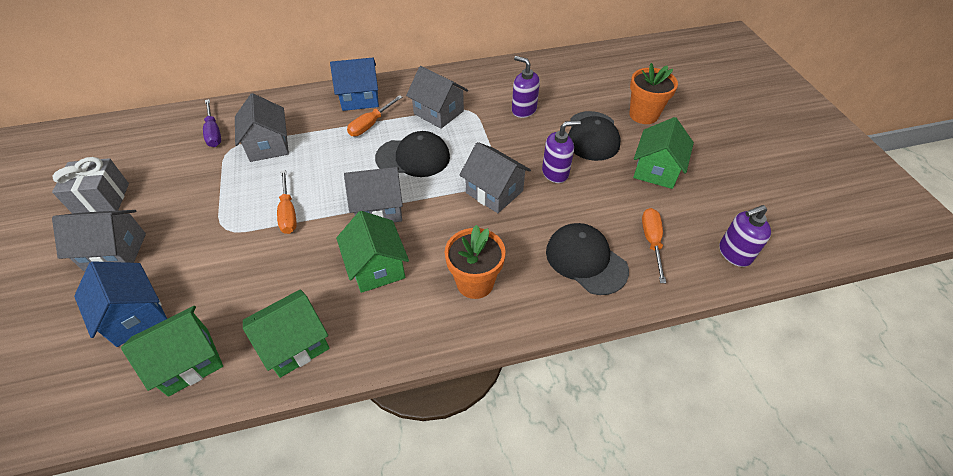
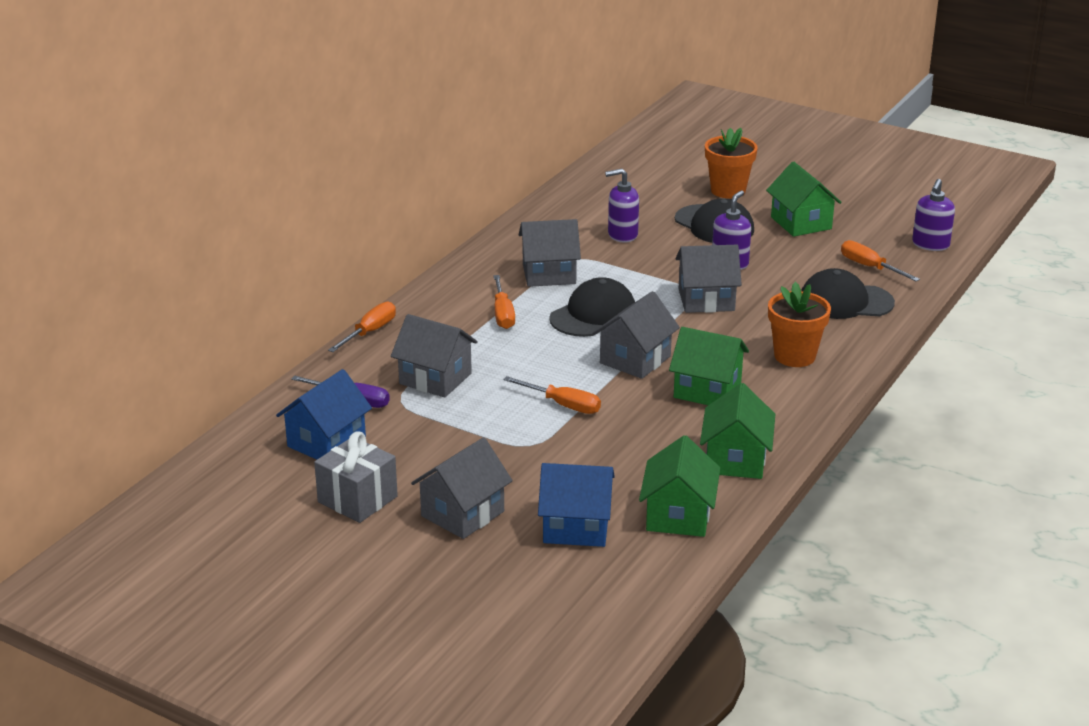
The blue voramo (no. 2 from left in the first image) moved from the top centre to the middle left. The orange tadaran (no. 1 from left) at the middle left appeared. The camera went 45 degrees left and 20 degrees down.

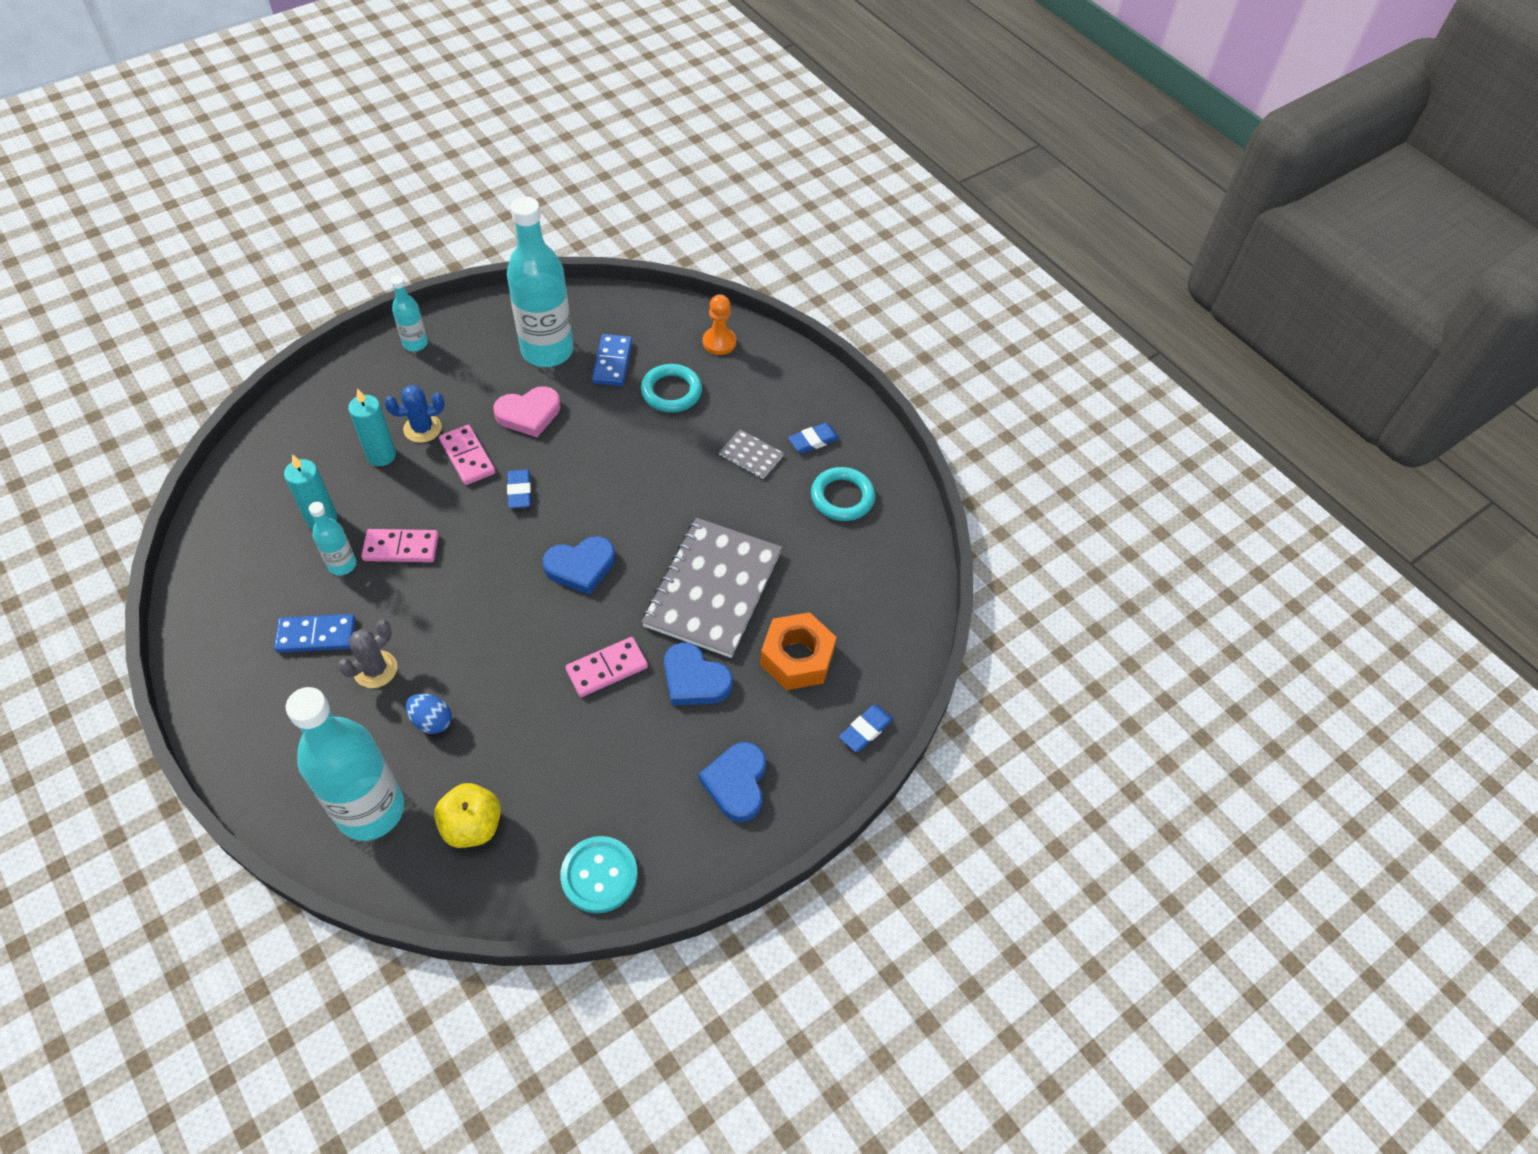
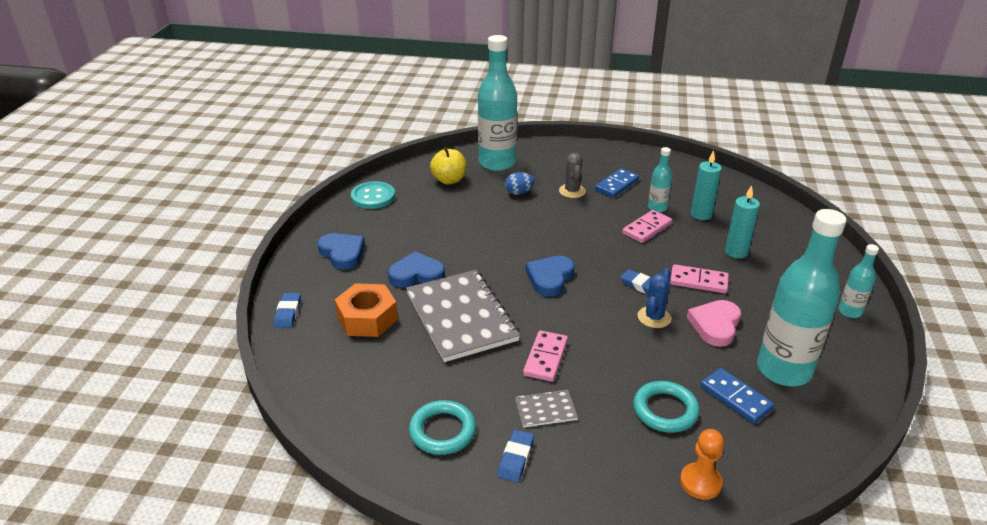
The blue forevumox moved from the middle left to the centre. The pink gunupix (no. 3 from left in the first image) moved from the centre to the bottom centre. The camera went 140 degrees right and 20 degrees down.

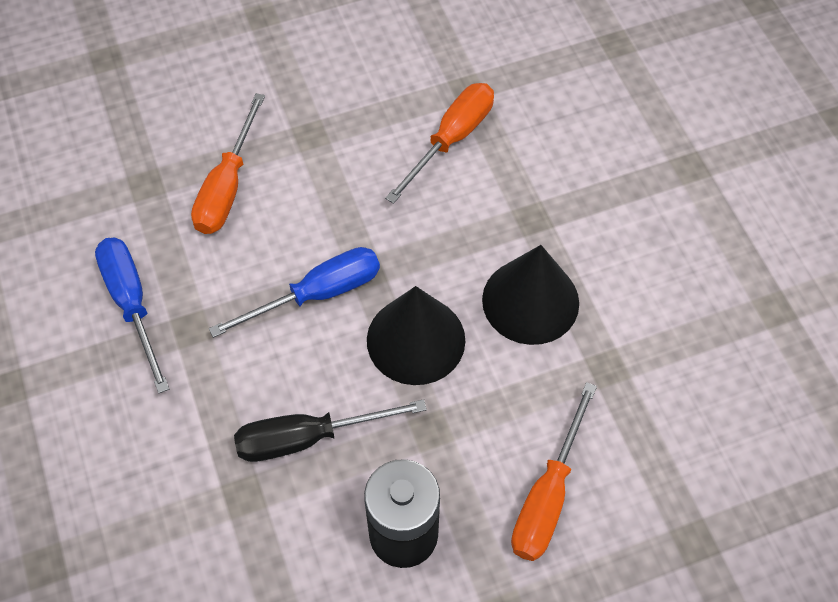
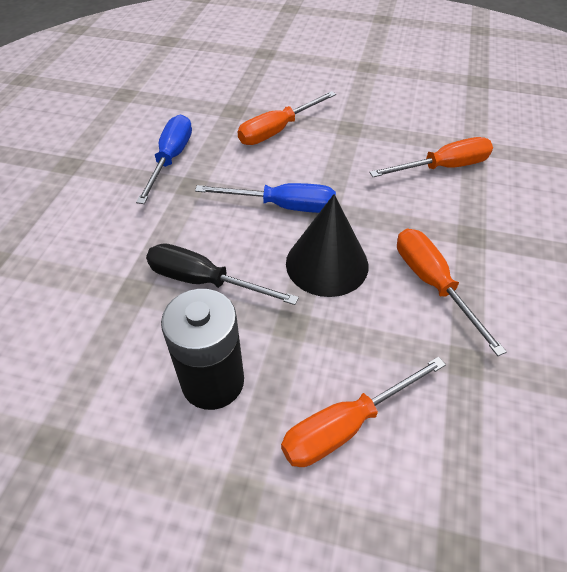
The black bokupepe (no. 2 from left) at the centre was replaced by the orange tadaran (no. 4 from left) at the middle right. The camera went 35 degrees right and 10 degrees down.

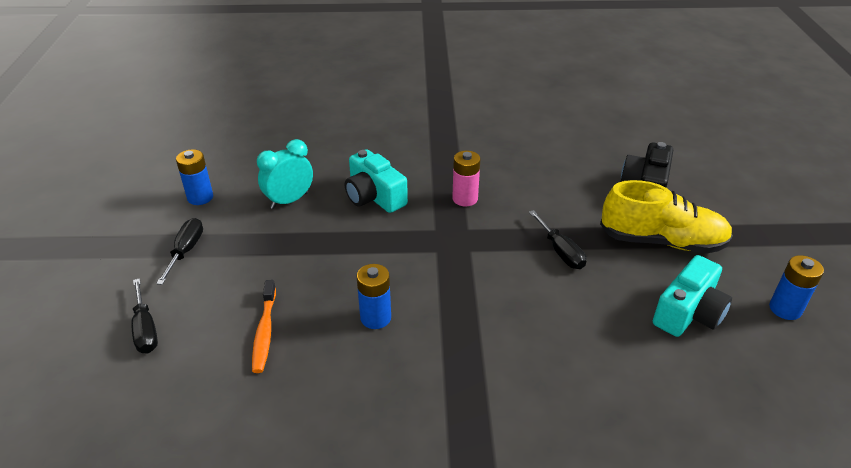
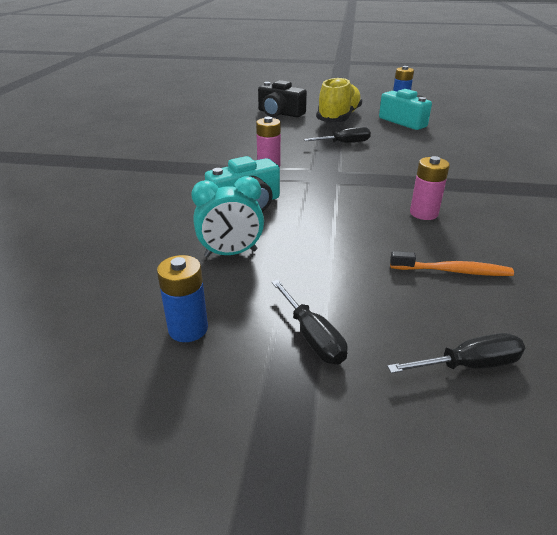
The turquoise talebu at the centre turned 75 degrees counterclockwise. The black tadaran (no. 2 from left in the first image) at the middle left turned 135 degrees counterclockwise. The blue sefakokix (no. 2 from left) at the centre became the pink sefakokix (no. 2 from left) at the middle right. The camera went 80 degrees left and 5 degrees down.

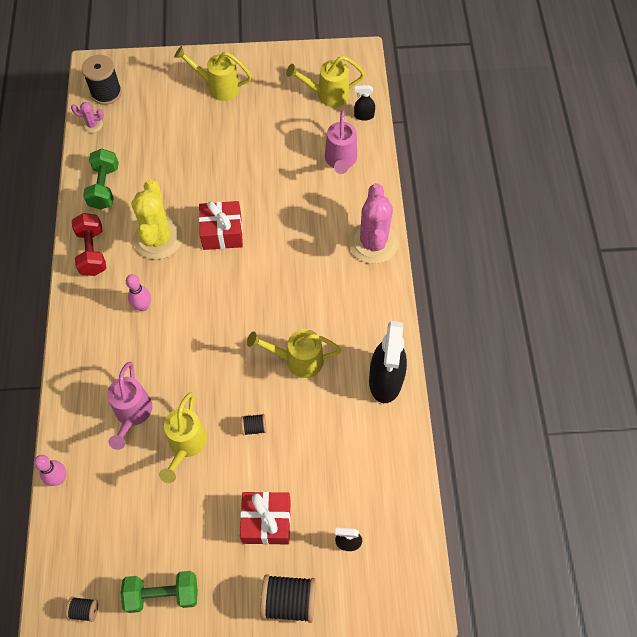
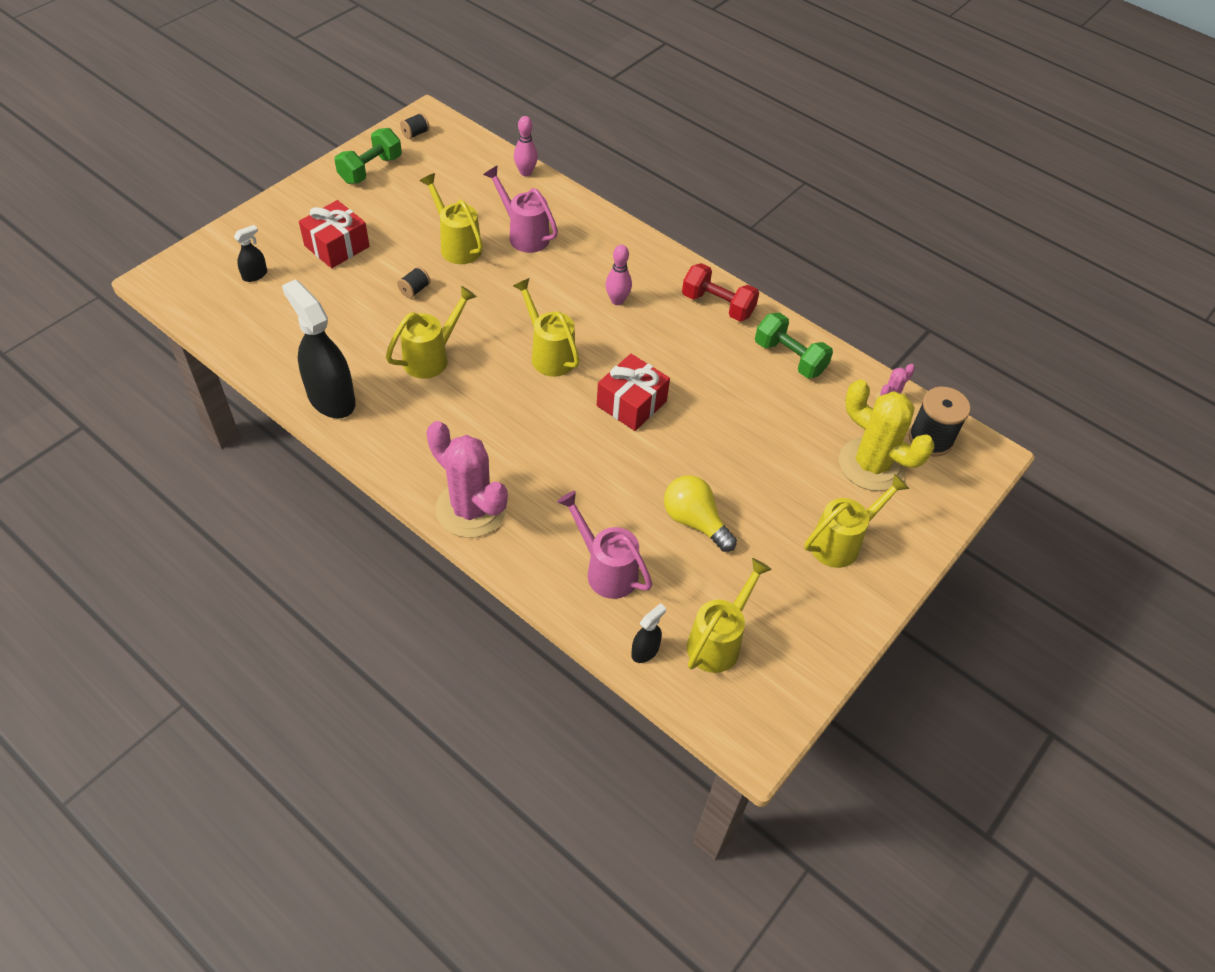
The yellow forevumox moved from the middle left to the middle right. The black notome (no. 4 from left) at the bottom centre disappeared. The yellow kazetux (no. 3 from left) at the centre appeared. The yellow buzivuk at the centre appeared. The camera went 130 degrees right and 10 degrees down.

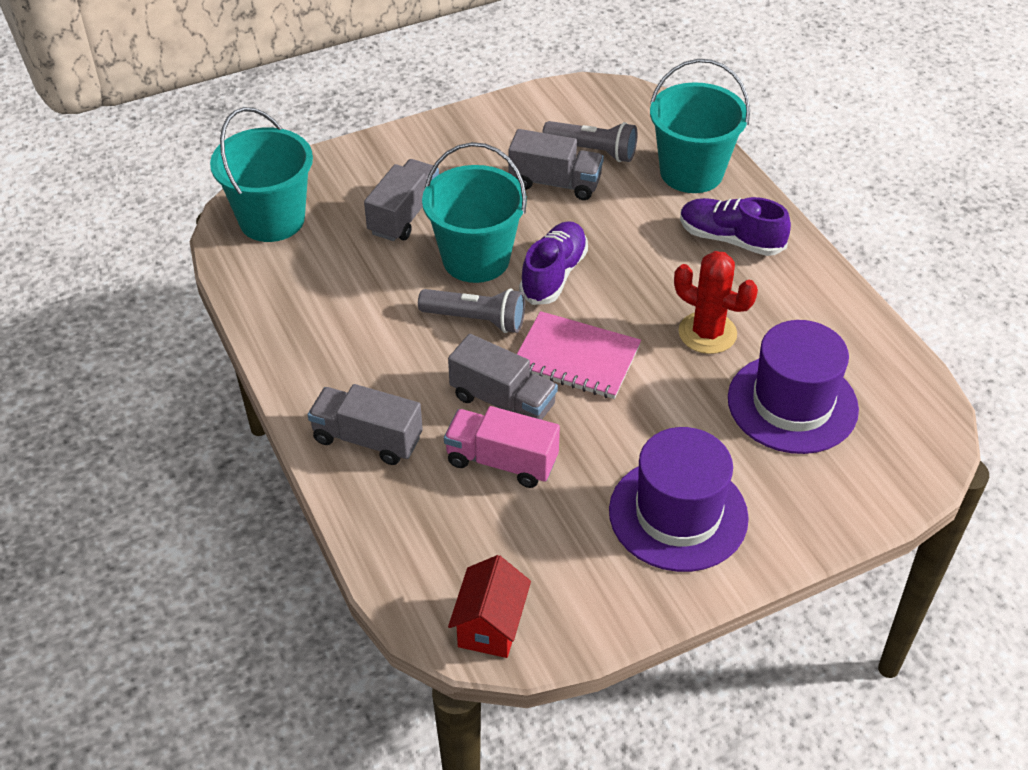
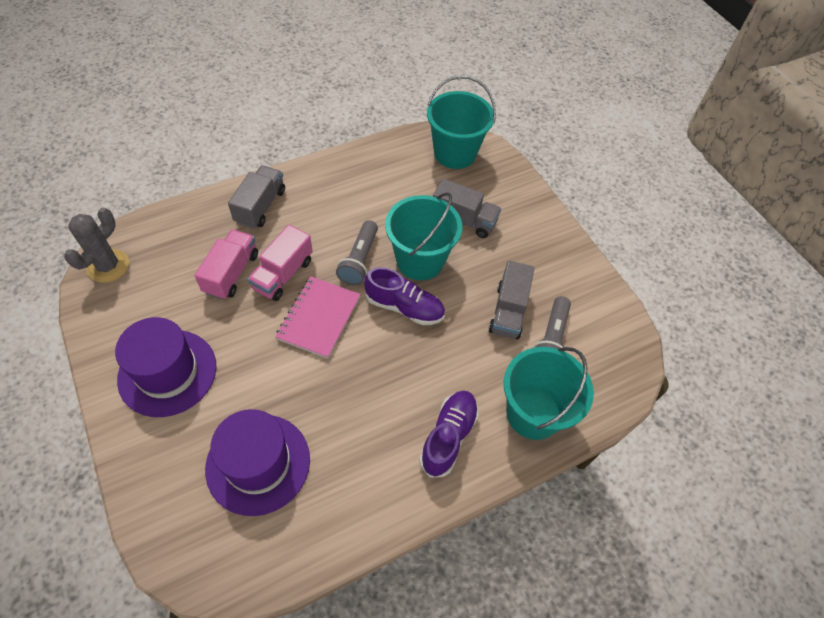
The red forevumox at the middle right disappeared. The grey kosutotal (no. 3 from left) at the centre became the pink kosutotal (no. 2 from left) at the centre. The red voramo at the bottom centre was replaced by the grey forevumox at the middle left. The camera went 85 degrees right and 10 degrees up.

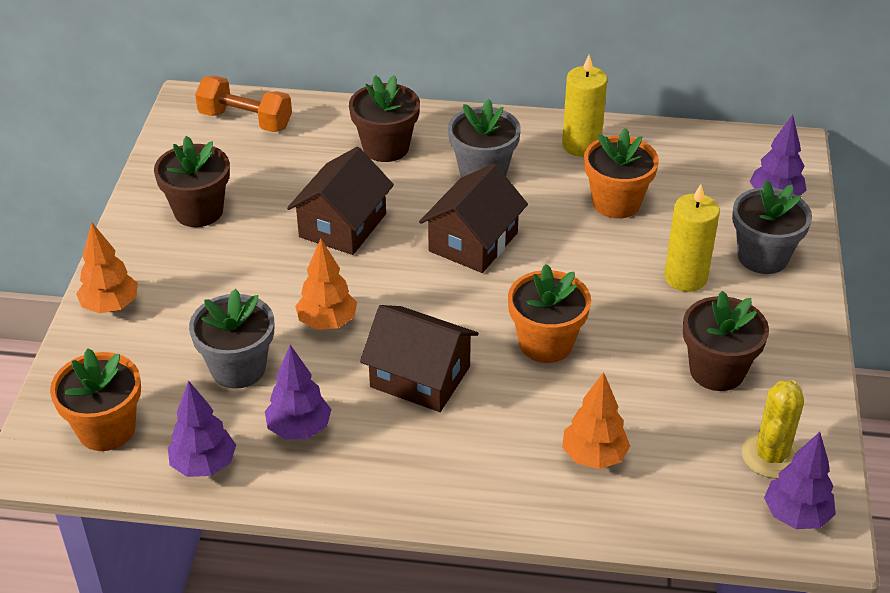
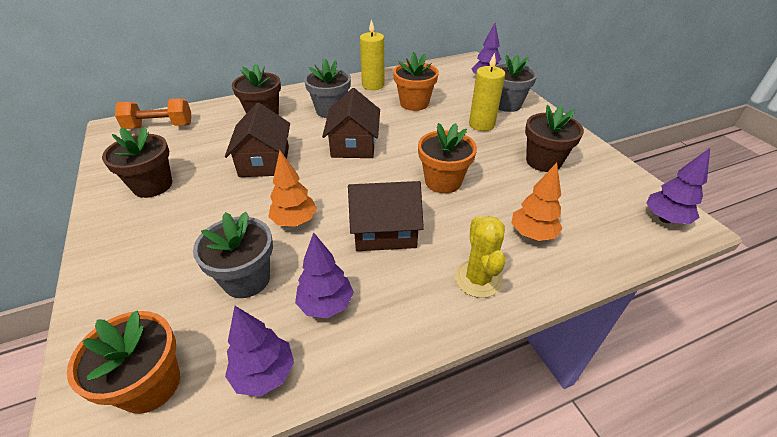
The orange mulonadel (no. 1 from left) at the middle left disappeared. The yellow forevumox moved from the bottom right to the centre. The camera went 30 degrees left and 0 degrees up.

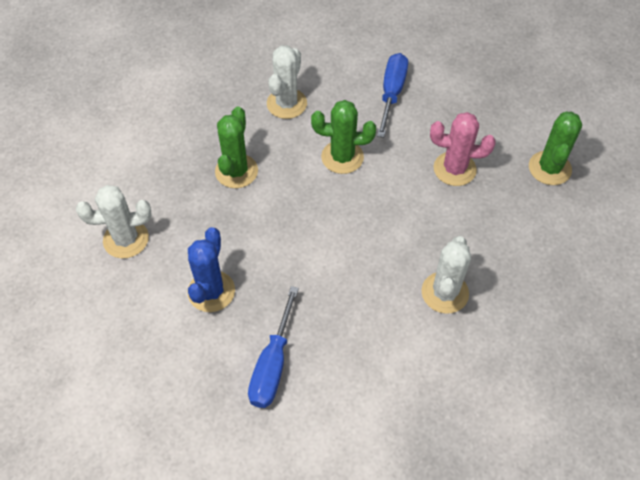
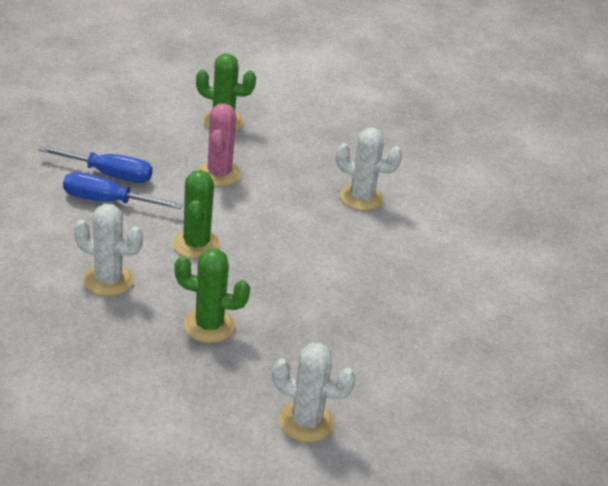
The white forevumox (no. 1 from left in the first image) at the middle left turned 60 degrees counterclockwise. The blue forevumox at the middle left disappeared. The blue tadaran (no. 1 from left) moved from the bottom centre to the middle left. The camera went 95 degrees left and 20 degrees down.

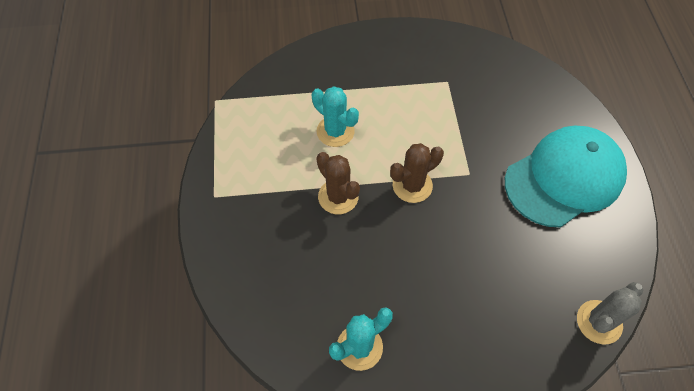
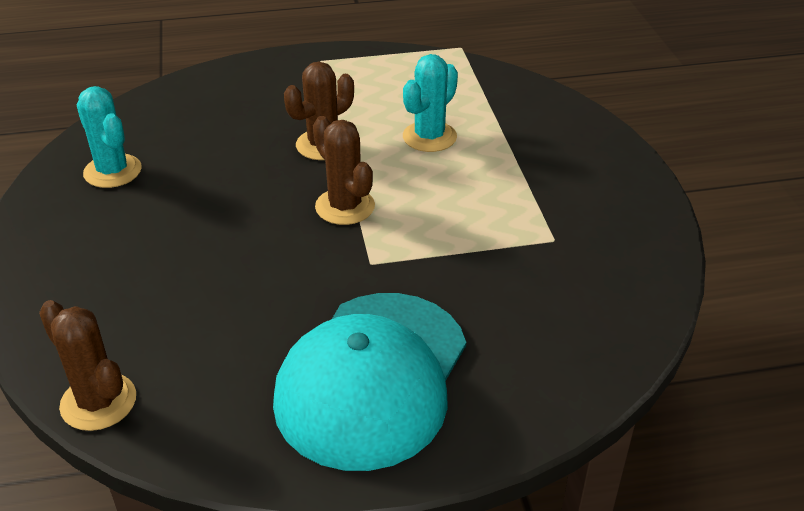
The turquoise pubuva at the middle right turned 60 degrees clockwise. The grey forevumox at the bottom right became the brown forevumox (no. 1 from left) at the bottom left. The camera went 85 degrees right and 20 degrees down.

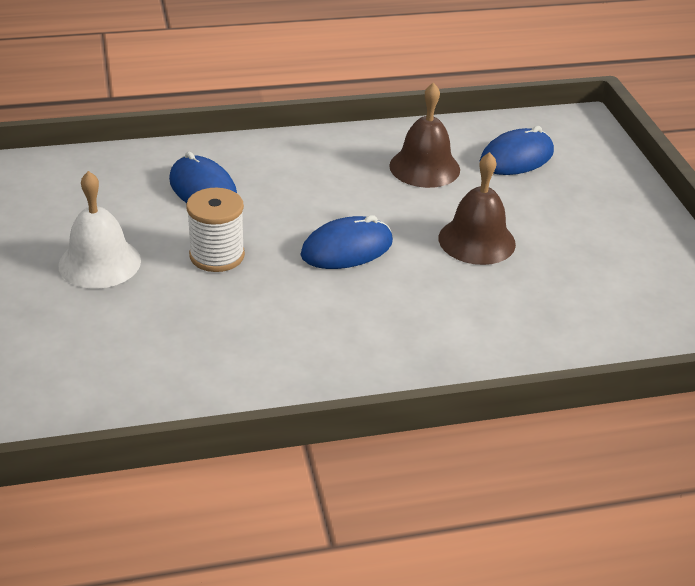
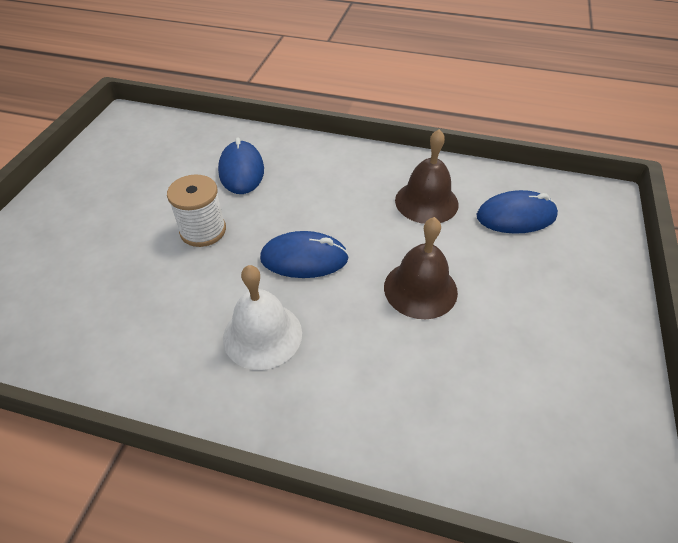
The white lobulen moved from the middle left to the centre. The camera went 30 degrees right and 10 degrees up.

